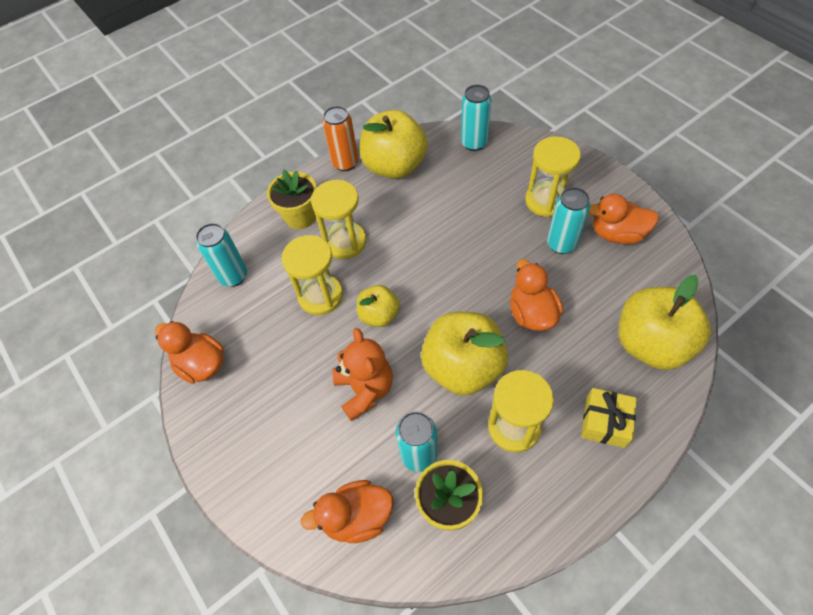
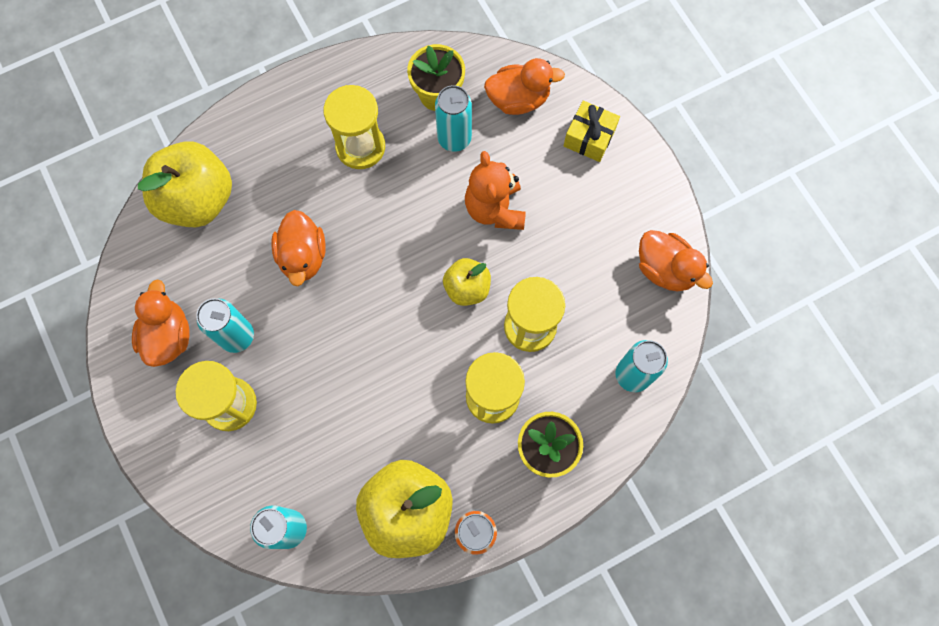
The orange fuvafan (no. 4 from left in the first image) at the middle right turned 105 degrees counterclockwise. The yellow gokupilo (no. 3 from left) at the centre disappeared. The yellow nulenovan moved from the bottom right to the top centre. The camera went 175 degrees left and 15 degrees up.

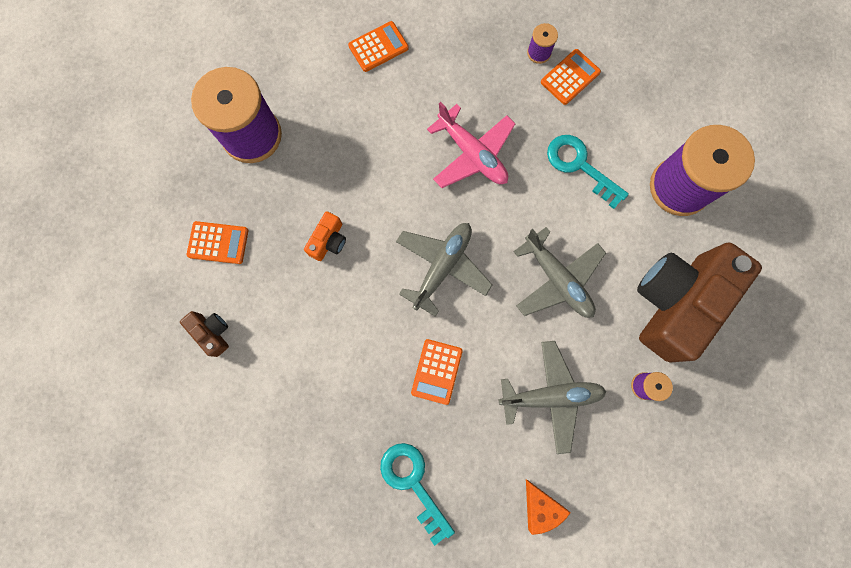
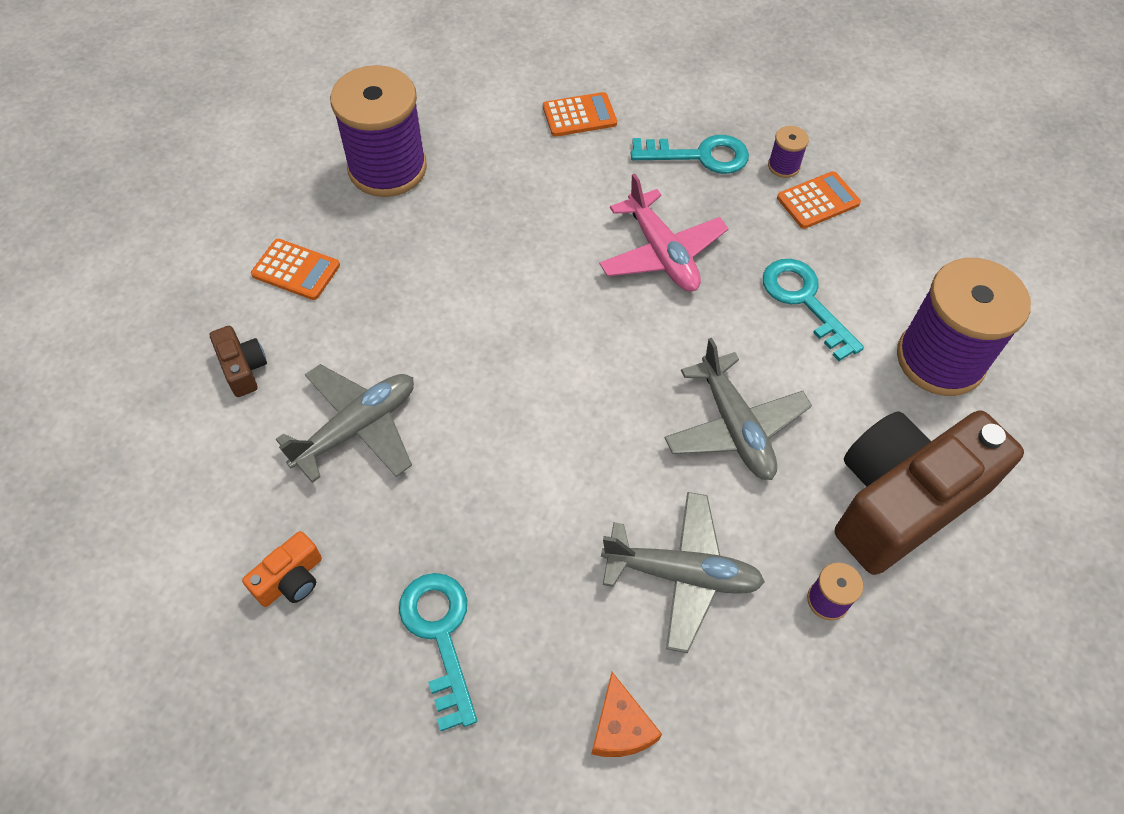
The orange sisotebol moved from the centre to the bottom left. The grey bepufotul (no. 1 from left) moved from the centre to the middle left. The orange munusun (no. 3 from left) at the centre disappeared. The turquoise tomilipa (no. 2 from left) at the top centre appeared. The camera went 15 degrees right and 20 degrees down.

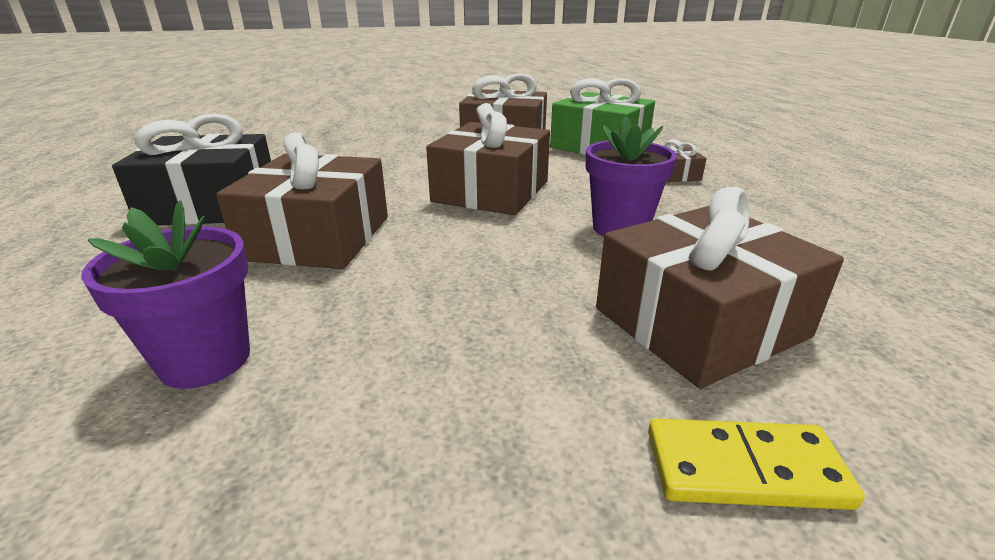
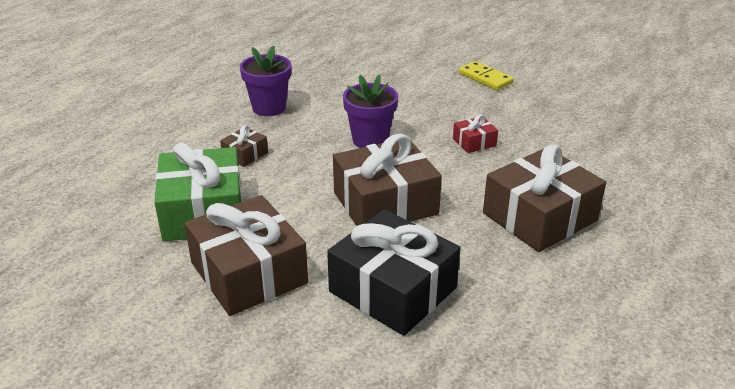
The black nulenovan moved from the top left to the bottom centre. The brown nulenovan (no. 5 from left) at the middle right disappeared. The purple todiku (no. 1 from left) moved from the middle left to the top centre. The red nulenovan at the centre appeared. The camera went 135 degrees left and 5 degrees up.

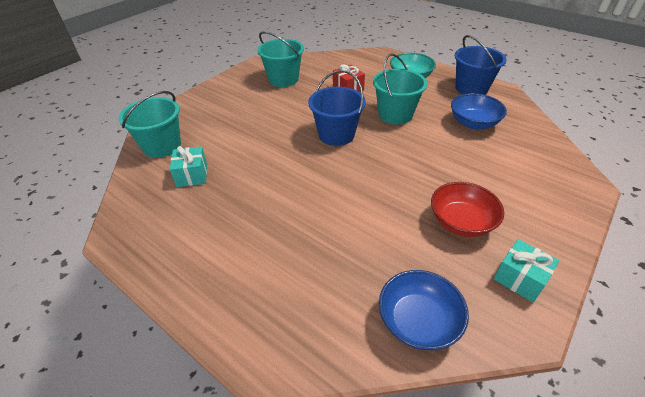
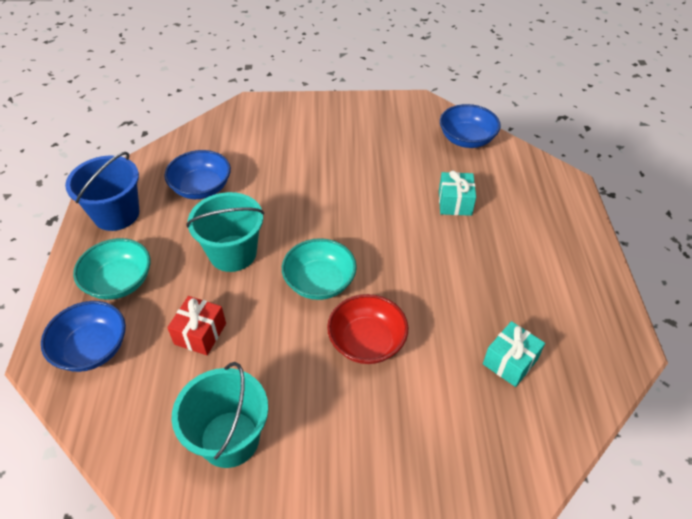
The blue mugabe (no. 1 from left) at the top centre was replaced by the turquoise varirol (no. 2 from left) at the centre. The turquoise mugabe (no. 1 from left) at the top left disappeared. The red varirol moved from the middle right to the centre. The turquoise nulenovan (no. 2 from left in the first image) moved from the bottom right to the centre. The blue varirol (no. 1 from left) at the middle left appeared. The camera went 130 degrees left and 5 degrees up.

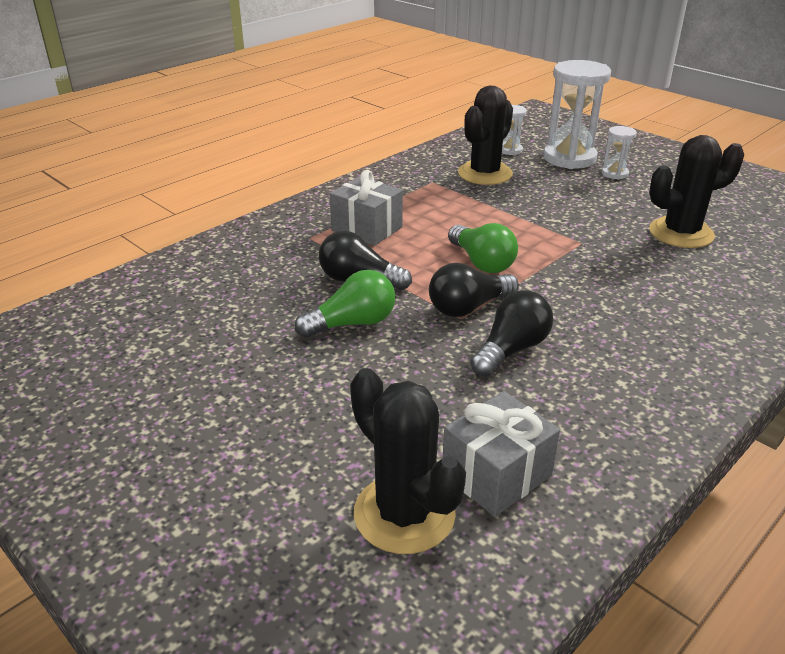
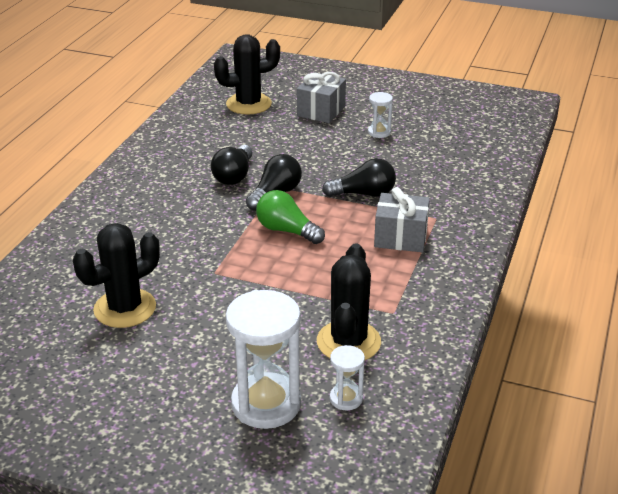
The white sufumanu (no. 3 from left) moved from the top right to the top centre. The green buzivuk (no. 1 from left) at the centre disappeared. The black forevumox (no. 1 from left in the first image) at the bottom centre turned 45 degrees counterclockwise. The grey nulenovan (no. 2 from left in the first image) moved from the bottom centre to the top centre. The camera went 155 degrees right and 0 degrees up.

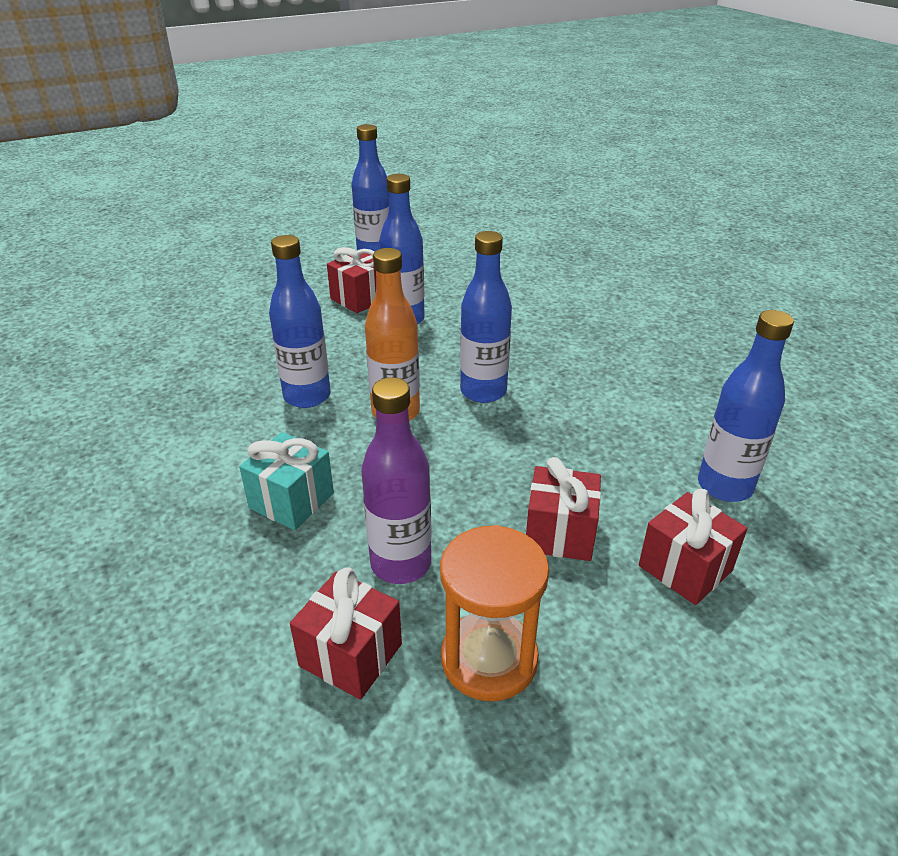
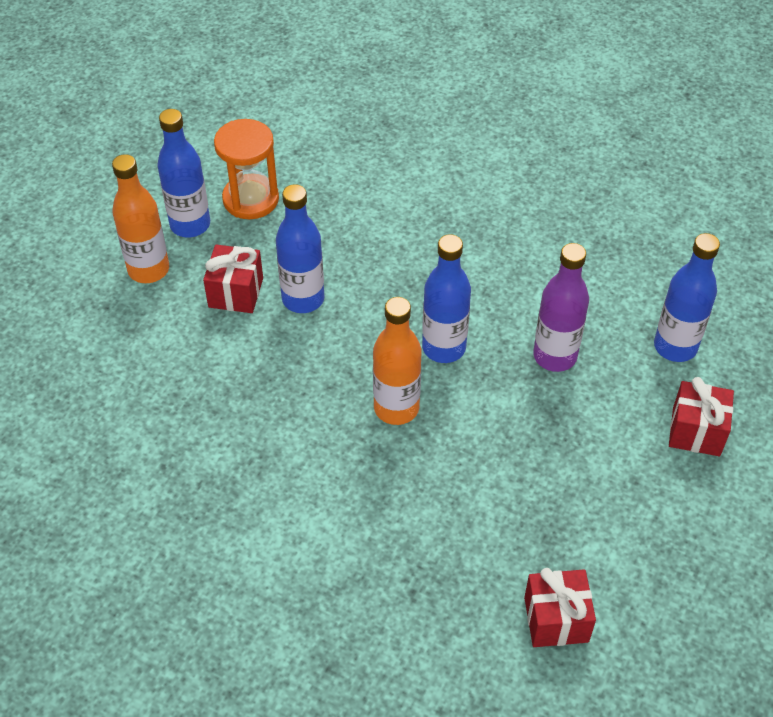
The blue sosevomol (no. 1 from left) at the centre disappeared. The purple sosevomol moved from the centre to the middle right. The turquoise nulenovan at the middle left disappeared. The red nulenovan (no. 3 from left) at the centre disappeared. The orange sufumanu moved from the bottom centre to the top left. The orange sosevomol (no. 1 from left) at the top left appeared. The camera went 35 degrees left and 15 degrees up.

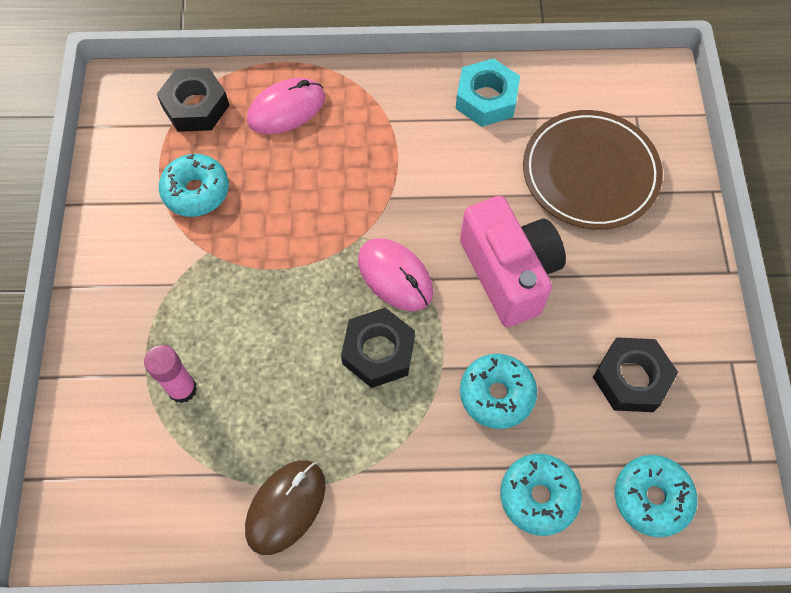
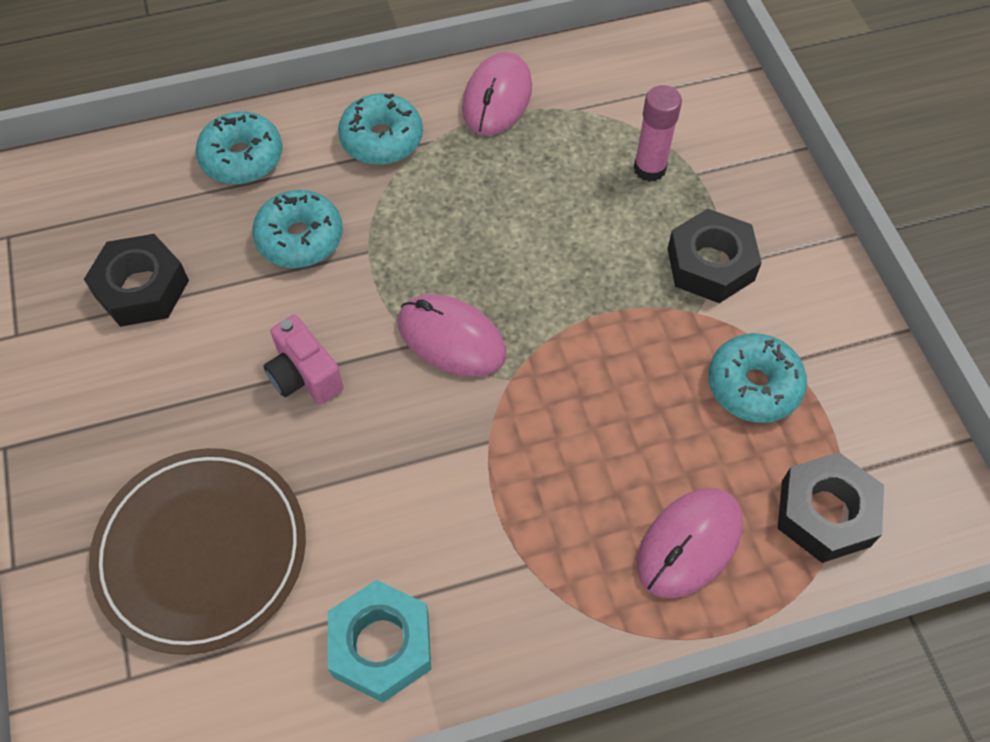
The pink sisotebol at the centre changed to 0.54 times the size. The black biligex (no. 2 from left) moved from the centre to the middle right. The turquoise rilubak (no. 4 from left in the first image) moved from the bottom right to the top centre. The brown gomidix at the bottom centre became the pink gomidix (no. 2 from left) at the top centre. The camera went 165 degrees right and 5 degrees down.

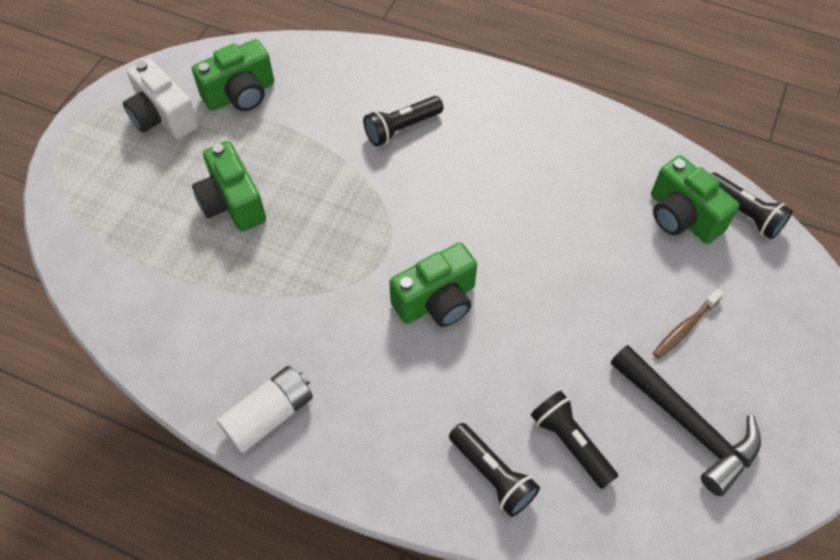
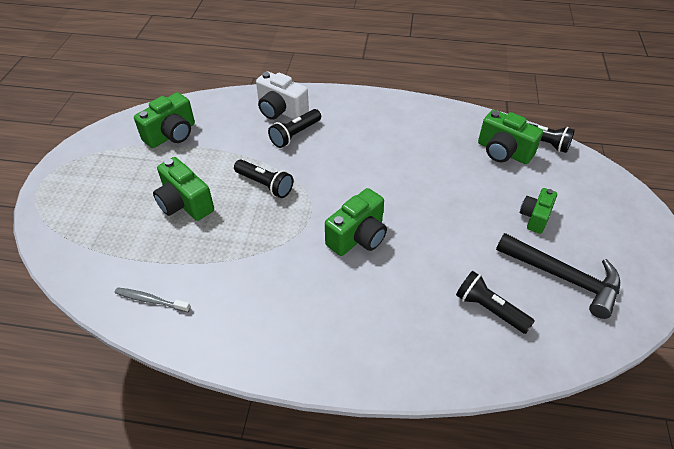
The white sisotebol moved from the top left to the top centre. The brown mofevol at the middle right was replaced by the green sisotebol (no. 5 from left) at the middle right. The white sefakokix at the bottom left disappeared. The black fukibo (no. 2 from left in the first image) moved from the bottom centre to the centre. The grey mofevol at the middle left appeared. The camera went 15 degrees left and 10 degrees down.

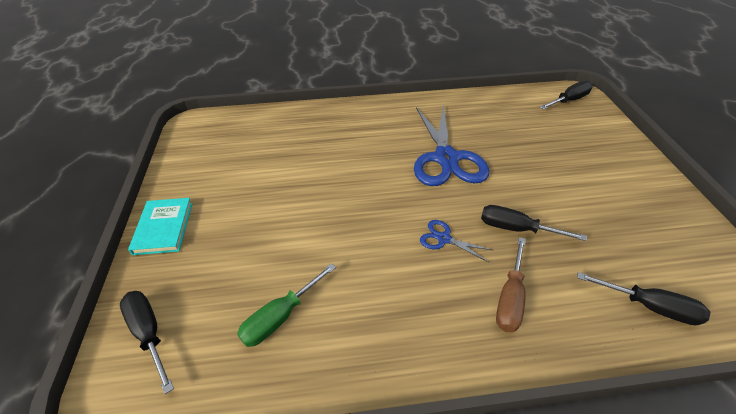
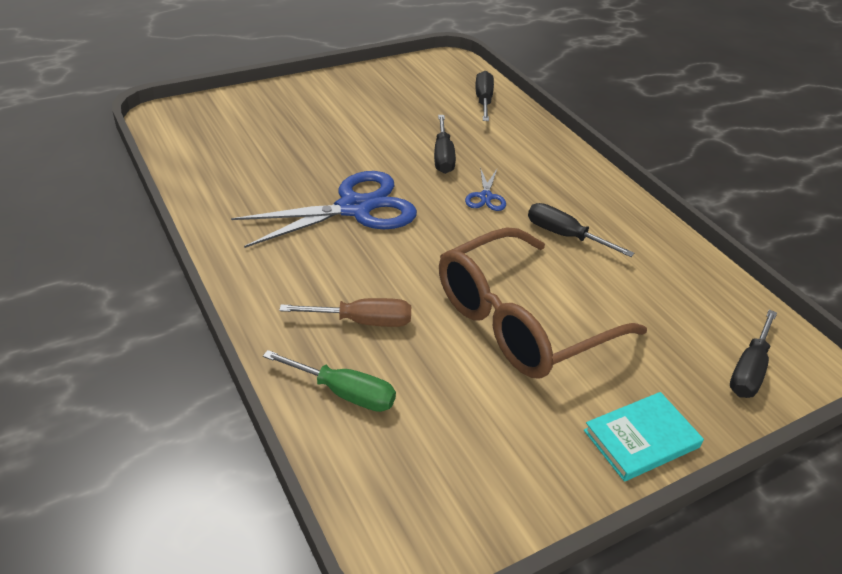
The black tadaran (no. 3 from left) moved from the top right to the middle right. The brown tadaran moved from the bottom right to the centre. The green tadaran moved from the bottom centre to the centre. The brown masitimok at the centre appeared. The camera went 115 degrees left and 5 degrees down.

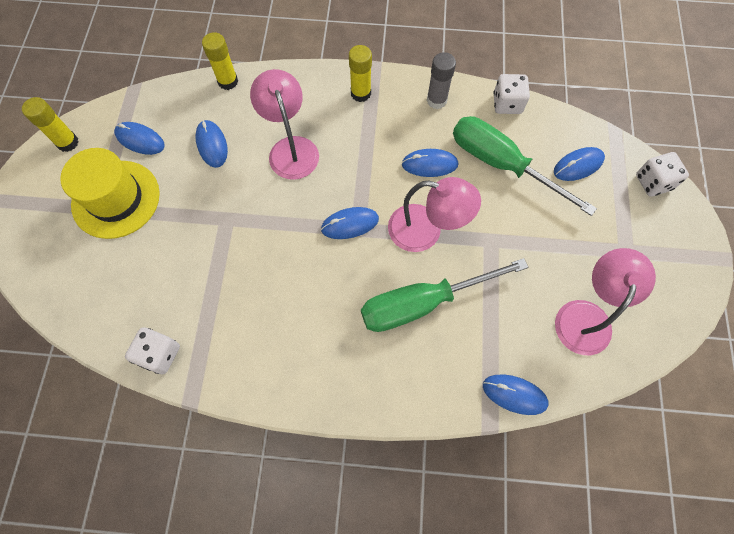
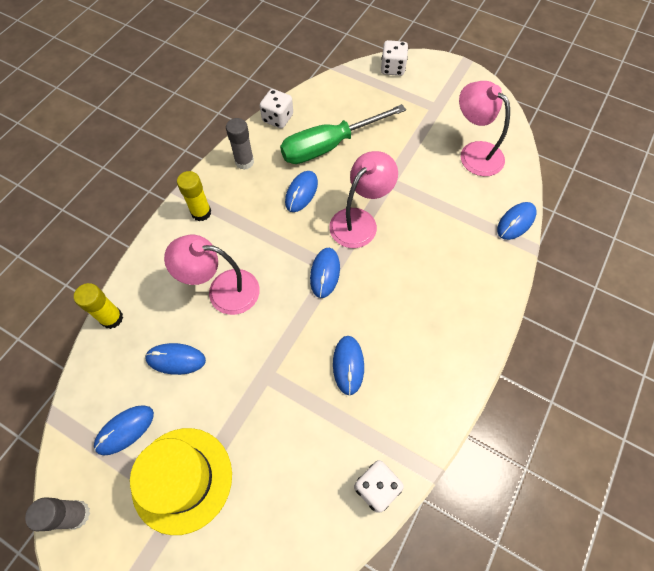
The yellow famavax (no. 1 from left) at the top left became the grey famavax (no. 1 from left) at the bottom left. The blue gomidix (no. 6 from left in the first image) moved from the top right to the centre. The green tadaran (no. 1 from left) at the centre disappeared. The camera went 65 degrees left and 5 degrees down.

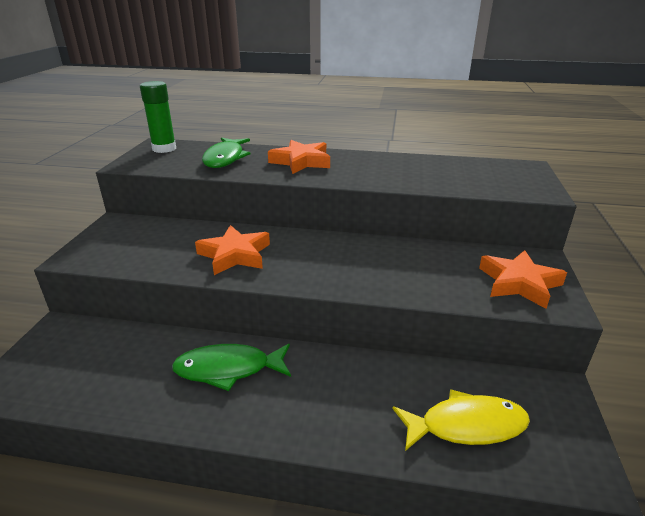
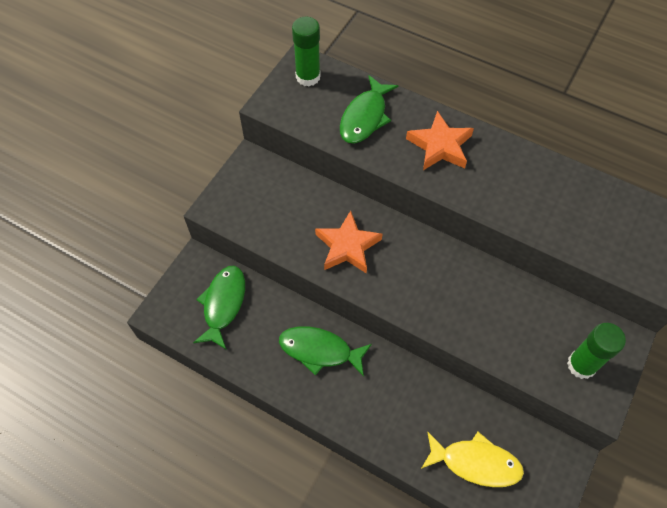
The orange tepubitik (no. 3 from left) at the middle right was replaced by the green famavax (no. 2 from left) at the bottom right. The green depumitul (no. 1 from left) at the middle left appeared. The camera went 20 degrees right and 30 degrees up.

